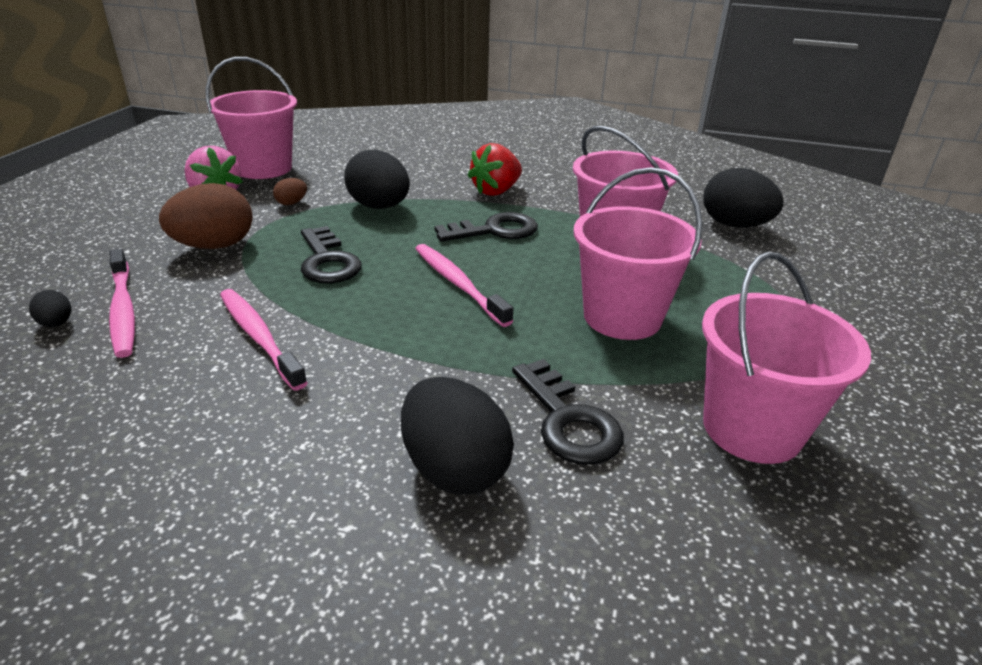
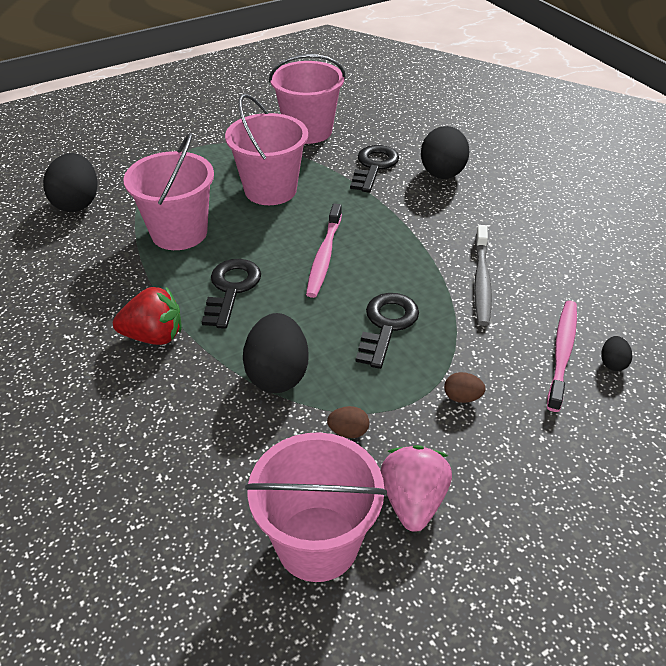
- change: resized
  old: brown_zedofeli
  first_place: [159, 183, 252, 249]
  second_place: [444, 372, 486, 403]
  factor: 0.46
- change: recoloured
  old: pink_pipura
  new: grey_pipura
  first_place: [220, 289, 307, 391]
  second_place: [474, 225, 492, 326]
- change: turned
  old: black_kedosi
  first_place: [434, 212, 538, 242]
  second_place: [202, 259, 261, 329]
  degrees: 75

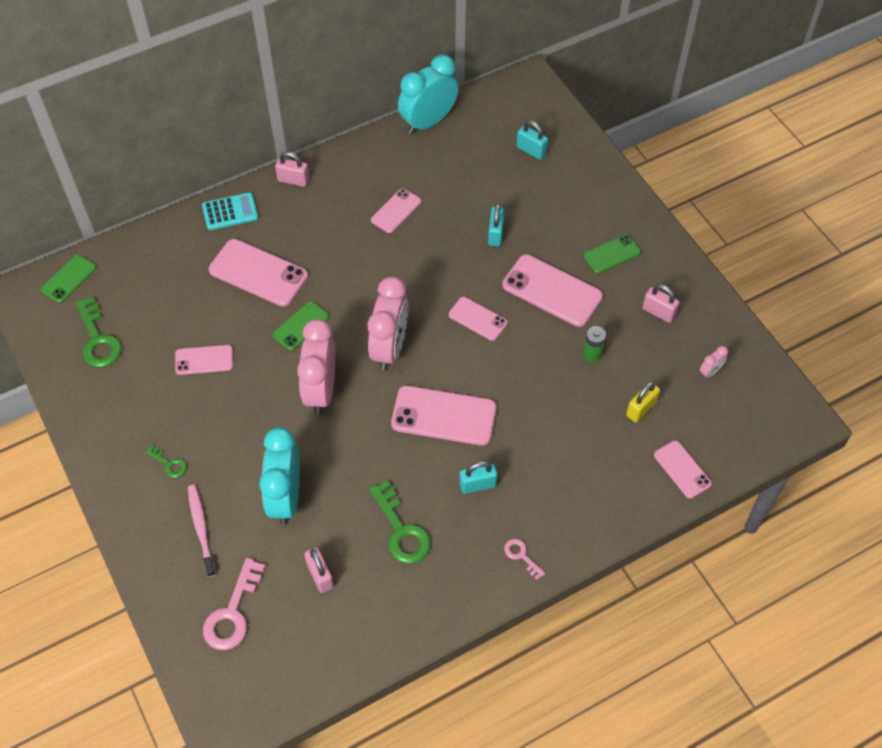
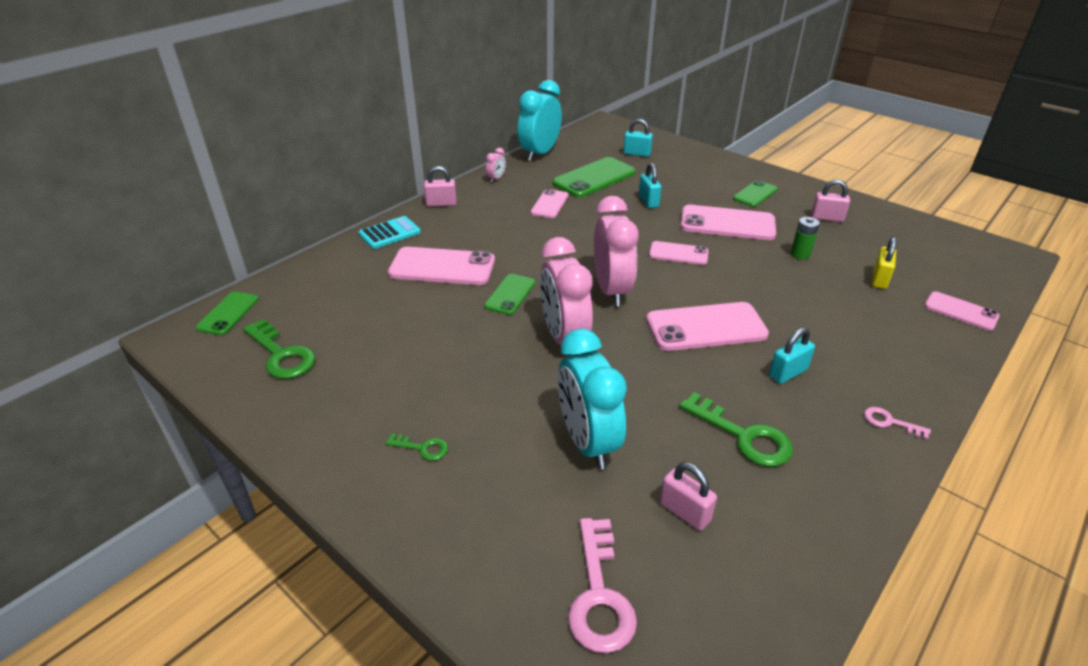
- change: removed
  old: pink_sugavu
  first_place: [175, 345, 233, 375]
- change: removed
  old: pink_pipura
  first_place: [188, 485, 216, 577]
- change: moved
  old: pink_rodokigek
  first_place: [700, 346, 728, 379]
  second_place: [486, 148, 506, 182]
- change: added
  new: green_sugavu
  second_place: [553, 157, 636, 198]

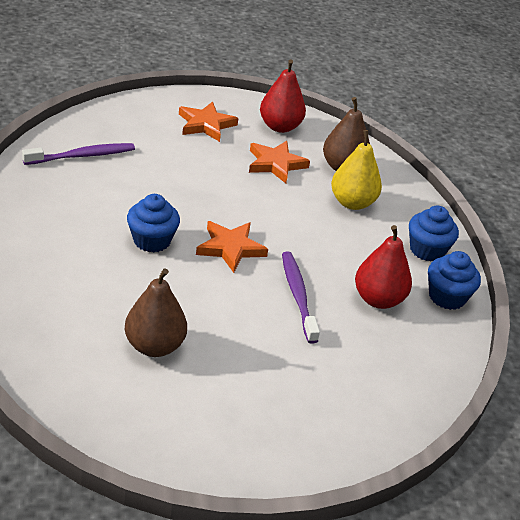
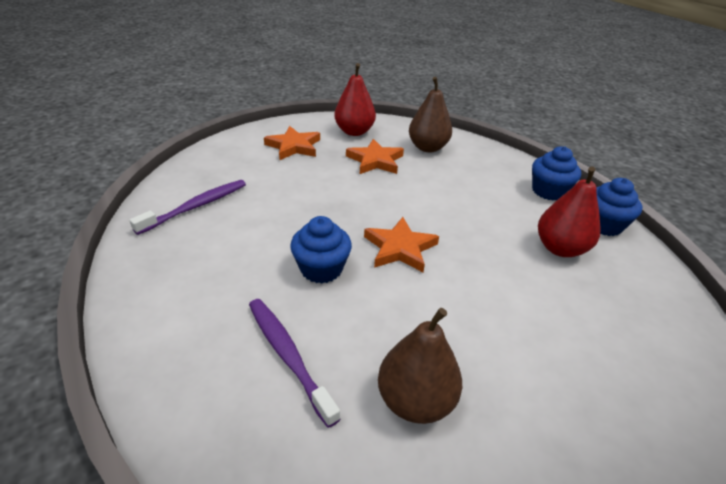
- change: moved
  old: purple_pipura
  first_place: [282, 252, 320, 344]
  second_place: [249, 299, 340, 428]
- change: removed
  old: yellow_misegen
  first_place: [331, 130, 382, 210]

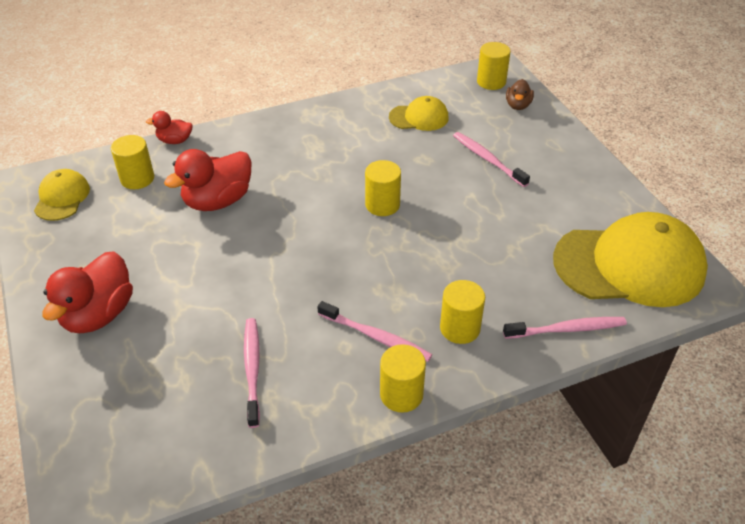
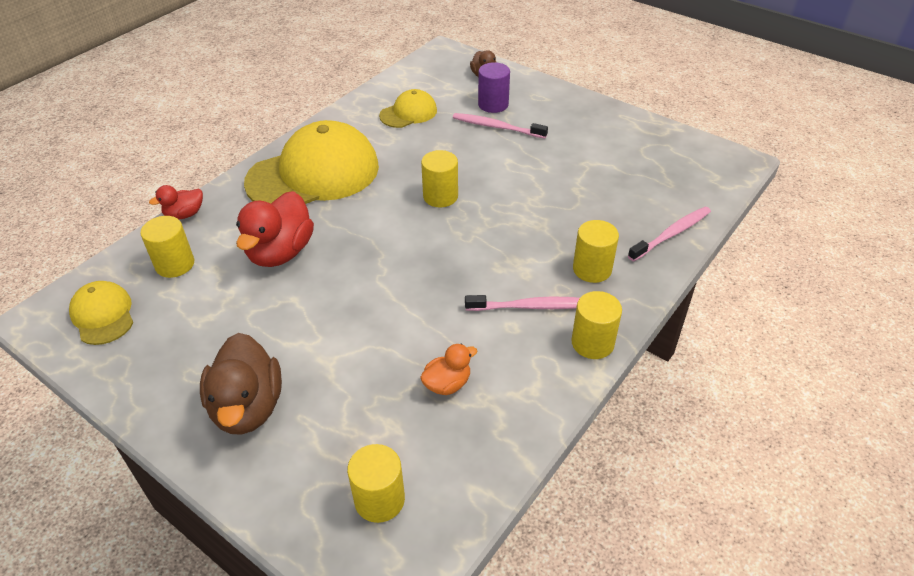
- change: recoloured
  old: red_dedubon
  new: brown_dedubon
  first_place: [42, 251, 133, 333]
  second_place: [200, 333, 282, 435]
- change: replaced
  old: pink_pipura
  new: orange_dedubon
  first_place: [244, 318, 260, 428]
  second_place: [420, 344, 477, 395]
- change: moved
  old: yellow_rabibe
  first_place: [477, 42, 511, 90]
  second_place: [347, 444, 405, 523]
- change: moved
  old: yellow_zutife
  first_place: [553, 212, 708, 307]
  second_place: [244, 120, 379, 204]
- change: added
  new: purple_rabibe
  second_place: [478, 62, 510, 113]

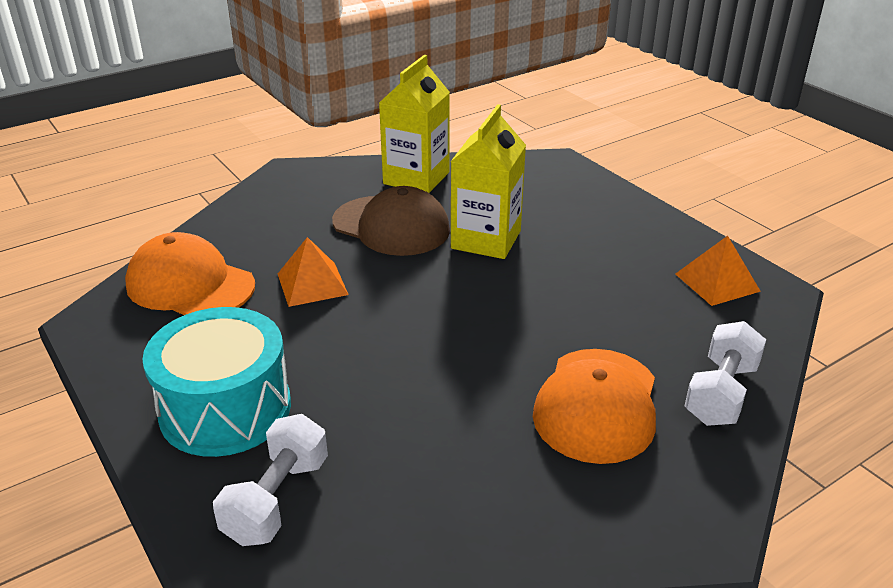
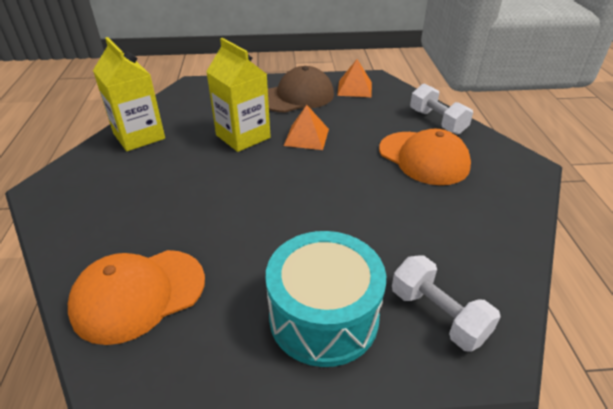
- change: moved
  old: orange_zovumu
  first_place: [278, 237, 349, 307]
  second_place: [284, 105, 329, 150]
- change: moved
  old: brown_zutife
  first_place: [332, 186, 450, 256]
  second_place: [268, 66, 334, 113]

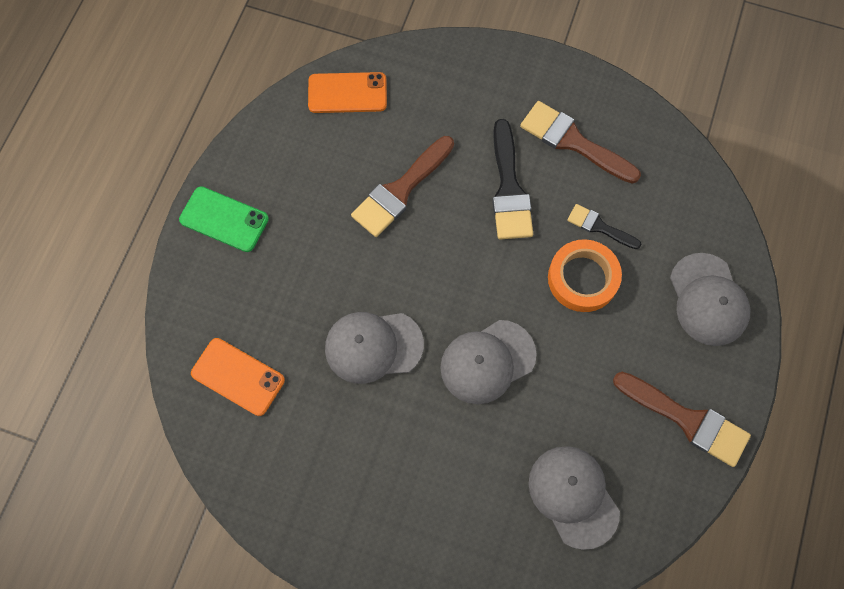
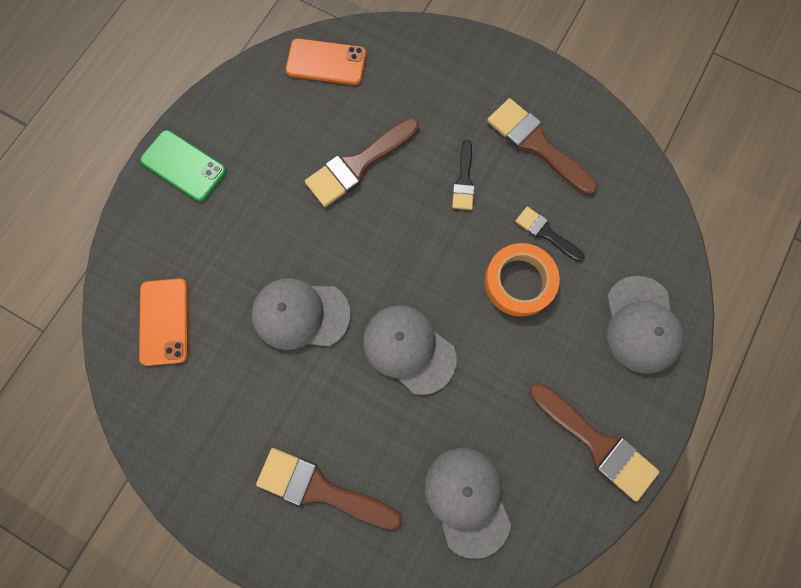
- change: turned
  old: orange_sugavu
  first_place: [191, 338, 285, 416]
  second_place: [139, 278, 188, 366]
  degrees: 45
- change: turned
  old: grey_zutife
  first_place: [440, 320, 536, 404]
  second_place: [363, 305, 456, 395]
  degrees: 60
- change: resized
  old: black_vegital
  first_place: [492, 119, 533, 239]
  second_place: [452, 140, 475, 210]
  factor: 0.57
- change: added
  new: brown_vegital
  second_place: [256, 448, 402, 530]

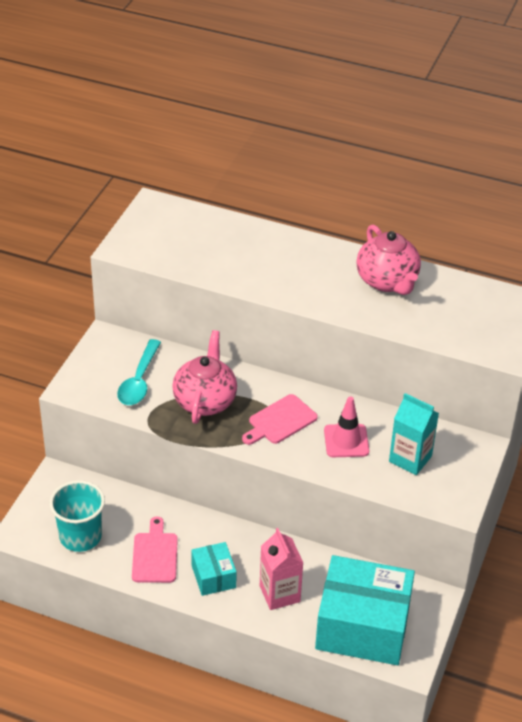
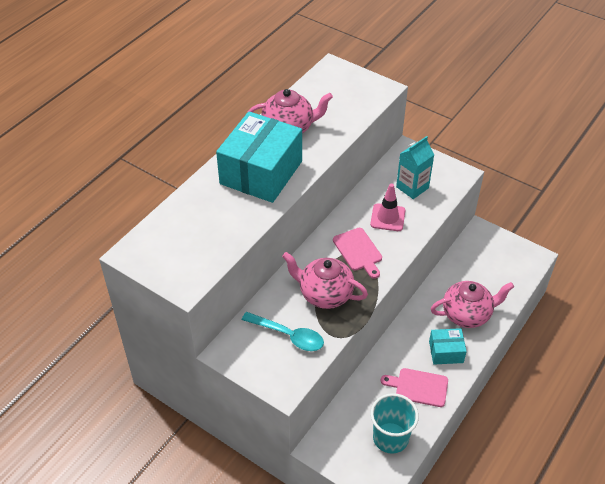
- change: replaced
  old: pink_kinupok
  new: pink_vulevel
  first_place: [260, 528, 303, 610]
  second_place: [431, 281, 514, 328]
- change: moved
  old: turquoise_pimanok
  first_place: [315, 555, 415, 665]
  second_place: [216, 111, 302, 203]

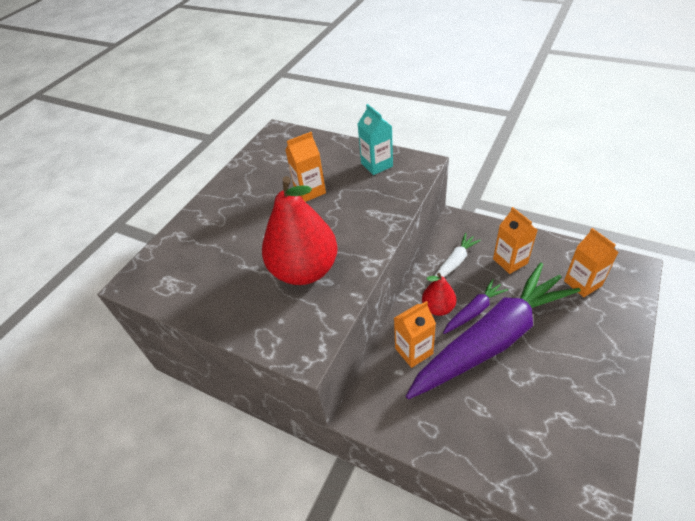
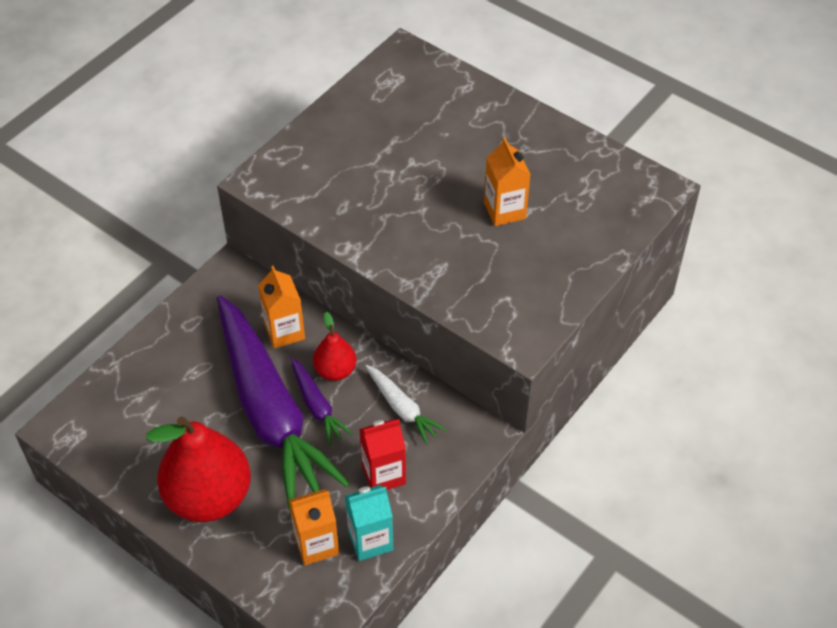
- change: moved
  old: red_misegen
  first_place: [262, 176, 338, 285]
  second_place: [146, 416, 251, 522]
- change: moved
  old: turquoise_kinupok
  first_place: [358, 104, 393, 175]
  second_place: [345, 485, 393, 561]
- change: recoloured
  old: orange_kinupok
  new: red_kinupok
  first_place: [493, 207, 537, 274]
  second_place: [359, 419, 406, 490]

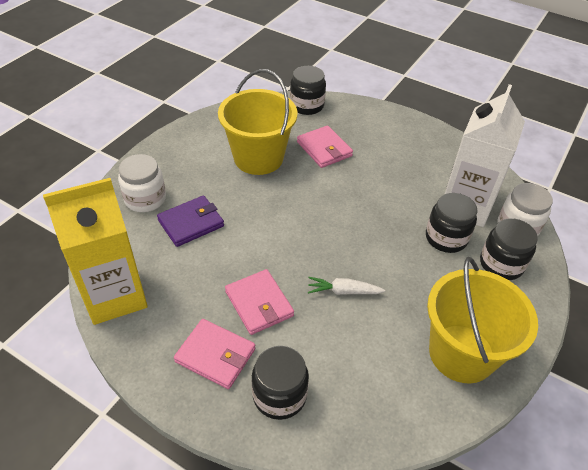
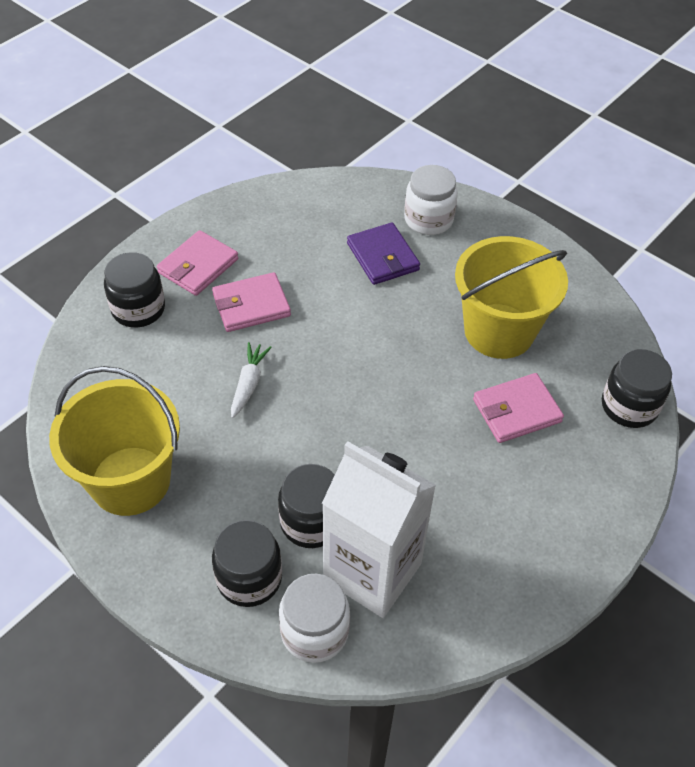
- change: removed
  old: yellow_kinupok
  first_place: [43, 178, 148, 325]

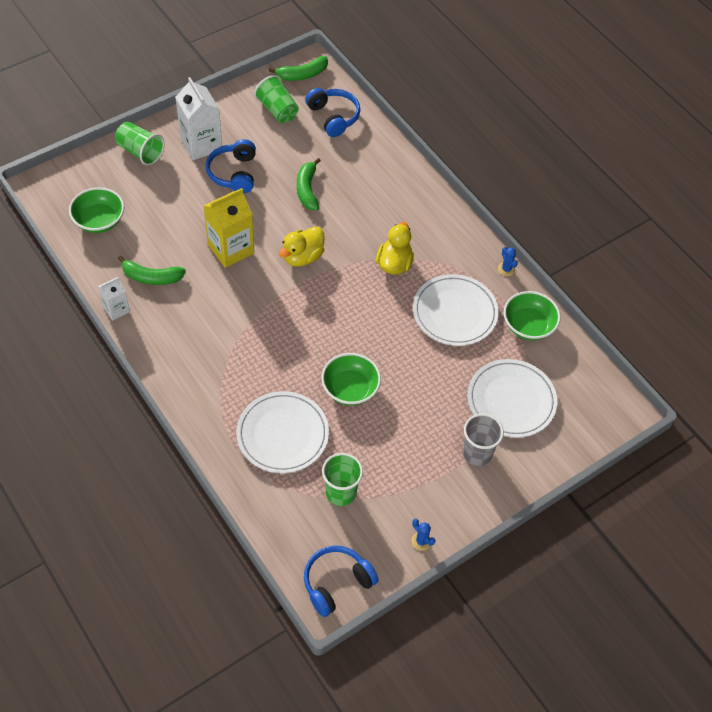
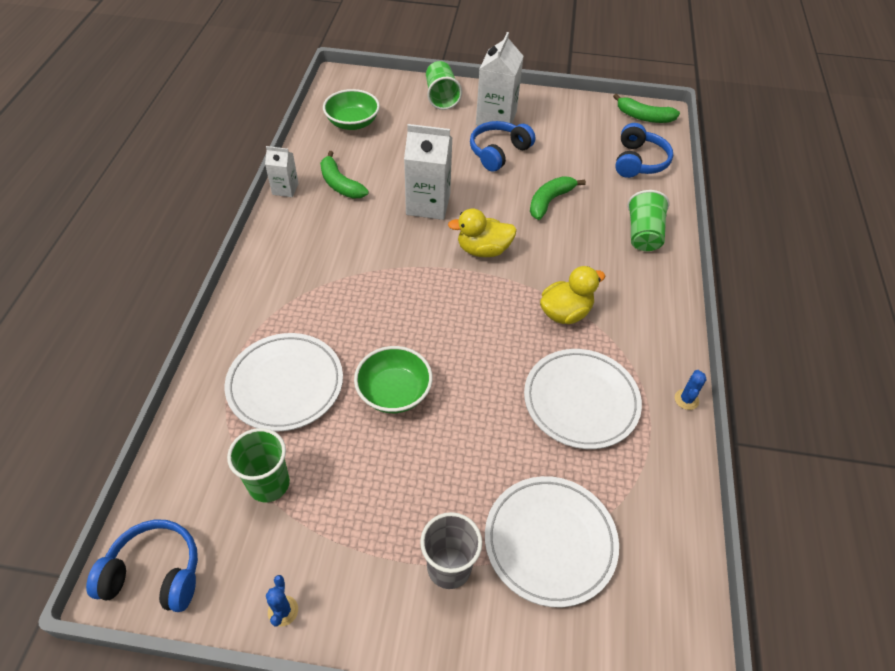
- change: recoloured
  old: yellow_kinupok
  new: white_kinupok
  first_place: [204, 188, 254, 268]
  second_place: [404, 124, 452, 220]
- change: moved
  old: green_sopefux
  first_place: [254, 75, 299, 123]
  second_place: [628, 190, 670, 251]
- change: removed
  old: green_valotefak
  first_place: [504, 291, 561, 340]

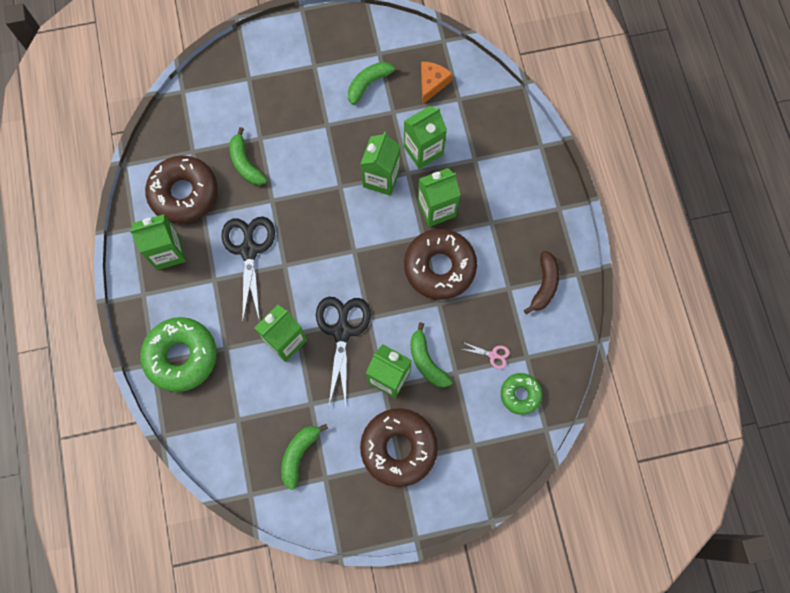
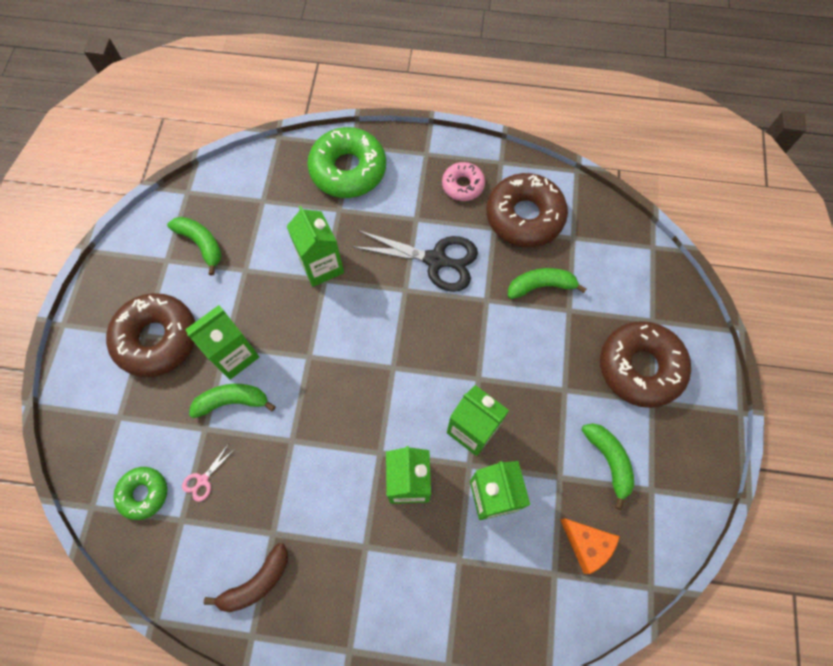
- change: replaced
  old: green_kinupok
  new: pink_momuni
  first_place: [130, 214, 186, 270]
  second_place: [442, 162, 485, 201]
- change: removed
  old: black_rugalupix
  first_place: [316, 297, 371, 406]
- change: moved
  old: brown_momuni
  first_place: [404, 229, 477, 300]
  second_place: [600, 321, 691, 408]
- change: turned
  old: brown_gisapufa
  first_place: [524, 251, 559, 314]
  second_place: [204, 543, 288, 612]
  degrees: -75

